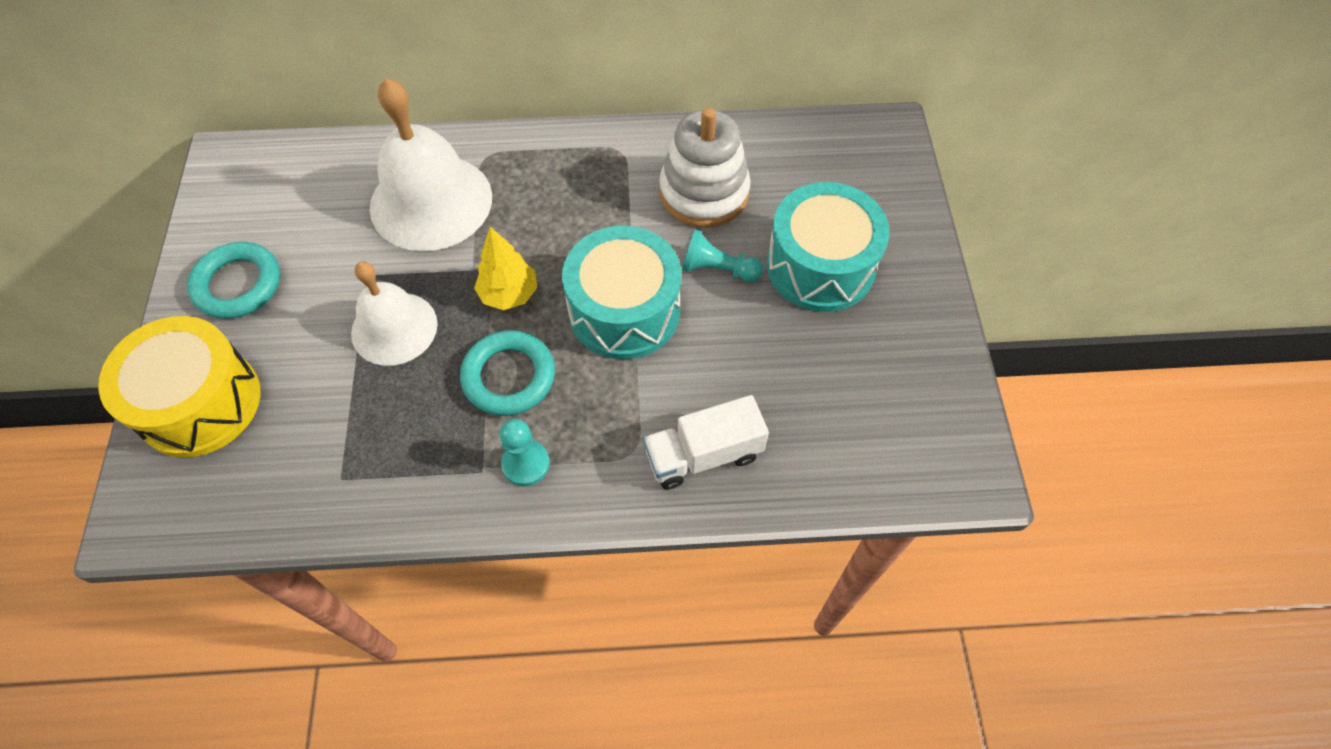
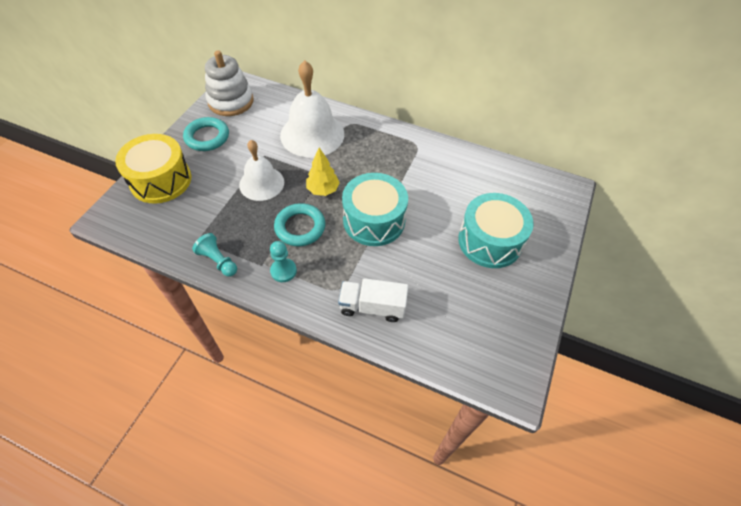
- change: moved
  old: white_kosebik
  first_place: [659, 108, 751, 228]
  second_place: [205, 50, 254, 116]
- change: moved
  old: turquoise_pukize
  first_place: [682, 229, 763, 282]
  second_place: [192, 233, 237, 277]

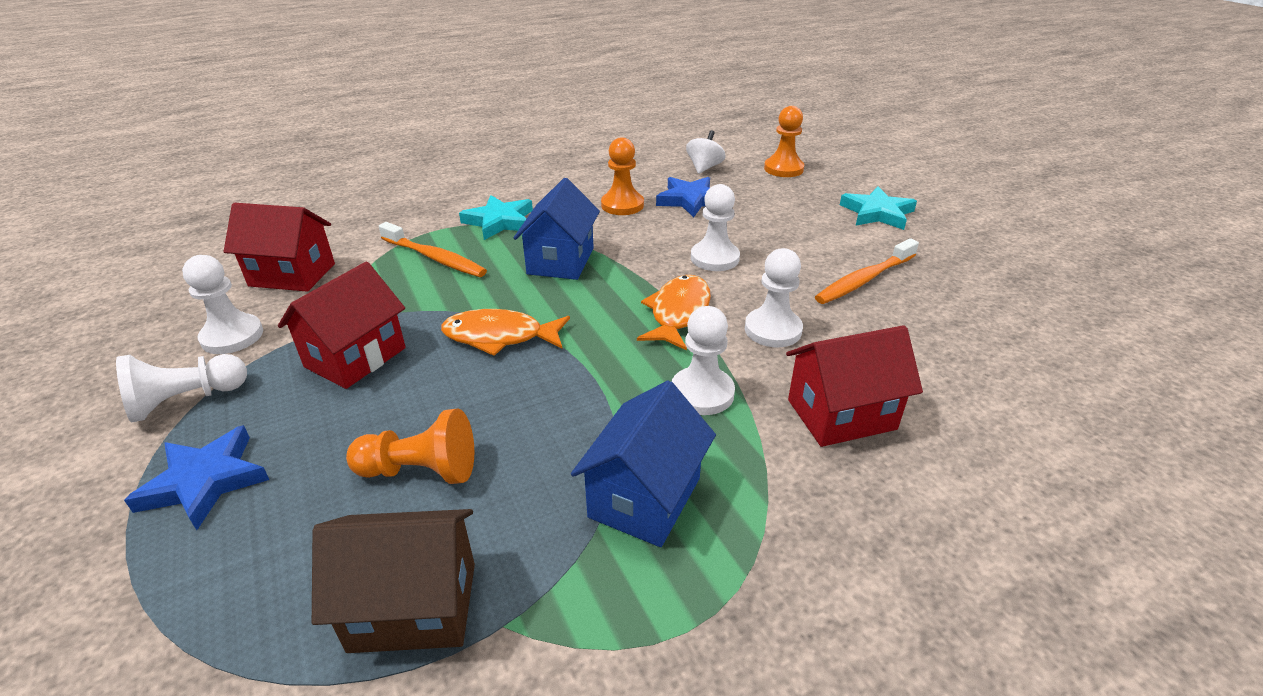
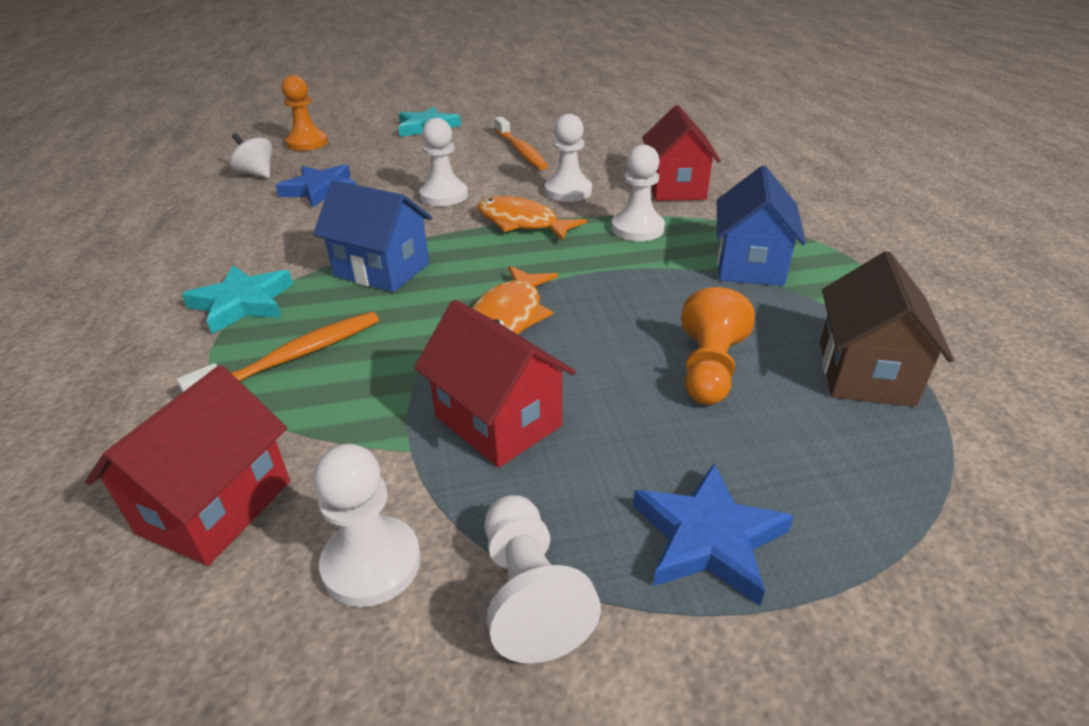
- change: turned
  old: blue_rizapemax
  first_place: [571, 381, 716, 547]
  second_place: [717, 165, 806, 286]
  degrees: 60
- change: removed
  old: orange_pukize
  first_place: [601, 137, 644, 215]

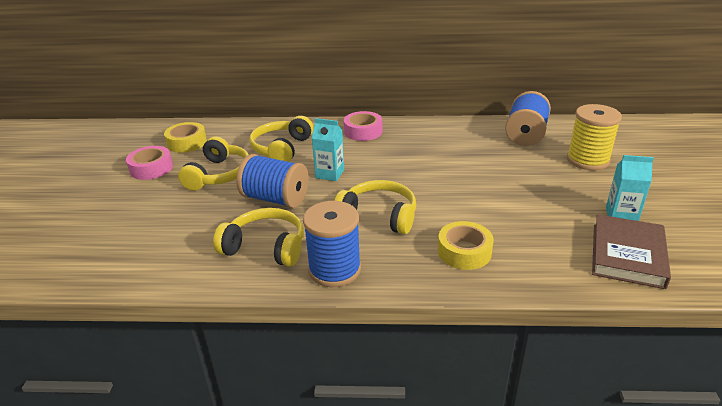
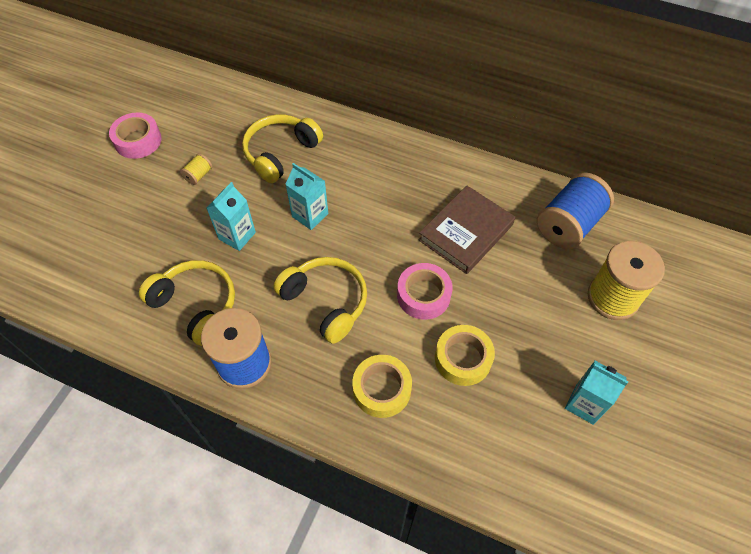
- change: moved
  old: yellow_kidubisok
  first_place: [164, 122, 207, 153]
  second_place: [435, 325, 495, 386]
- change: replaced
  old: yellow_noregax
  new: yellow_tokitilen
  first_place: [178, 136, 249, 191]
  second_place: [180, 153, 213, 185]
- change: replaced
  old: blue_tokitilen
  new: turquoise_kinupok
  first_place: [237, 154, 309, 208]
  second_place: [207, 182, 256, 251]
- change: moved
  old: pink_kidubisok
  first_place: [344, 111, 382, 141]
  second_place: [397, 263, 453, 320]
- change: moved
  old: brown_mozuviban
  first_place: [592, 214, 671, 289]
  second_place: [419, 186, 515, 274]

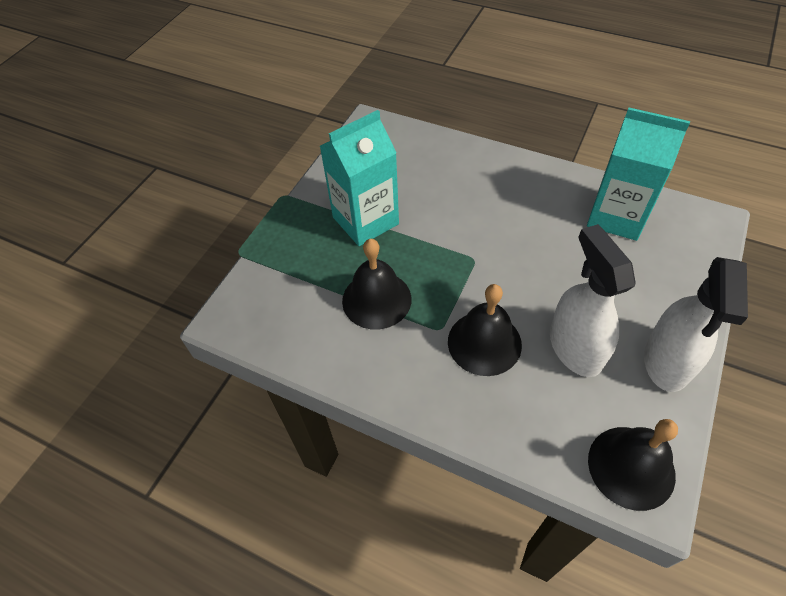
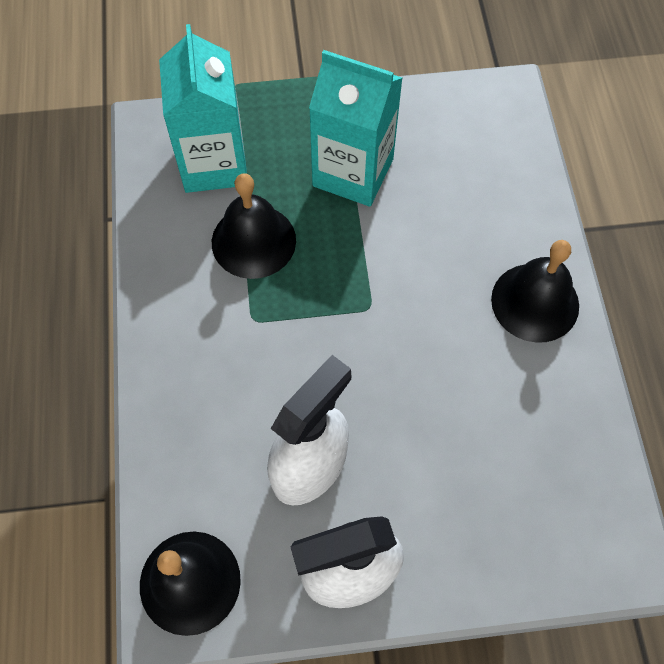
- change: moved
  old: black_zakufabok
  first_place: [448, 284, 522, 376]
  second_place: [491, 240, 579, 343]
- change: moved
  old: turquoise_kinupok
  first_place: [587, 108, 690, 241]
  second_place: [159, 24, 247, 193]

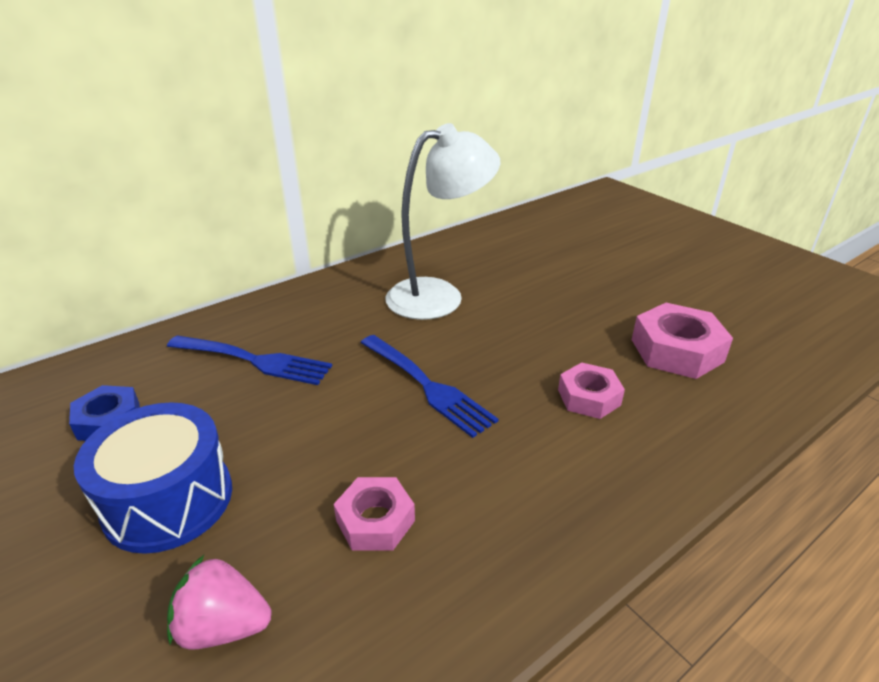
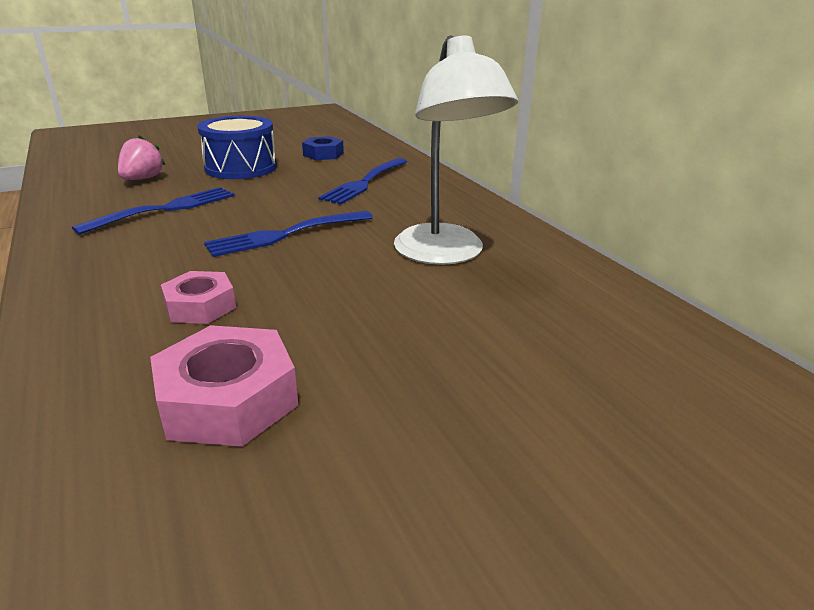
- change: replaced
  old: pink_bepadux
  new: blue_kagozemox
  first_place: [334, 477, 415, 550]
  second_place: [72, 187, 235, 235]

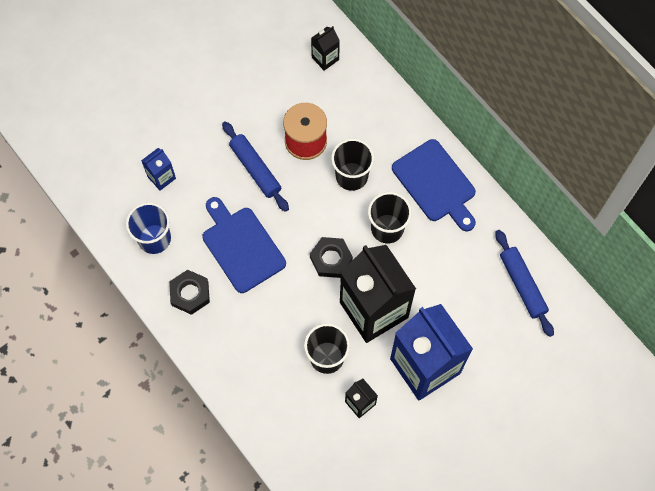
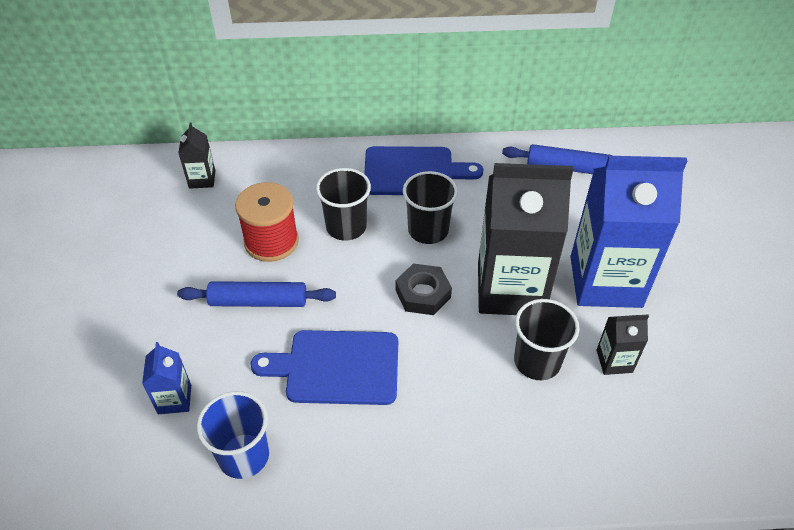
- change: removed
  old: black_bepadux
  first_place: [169, 270, 210, 315]

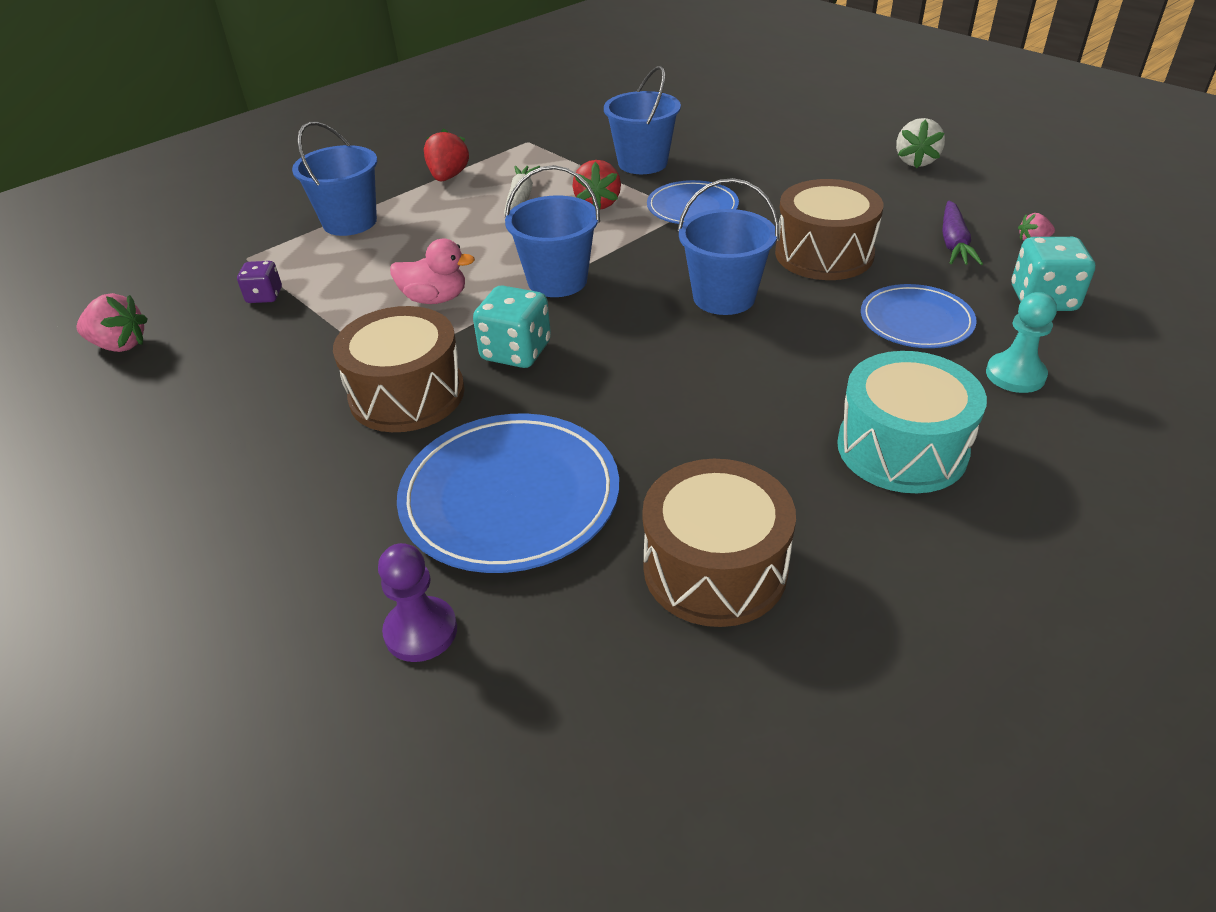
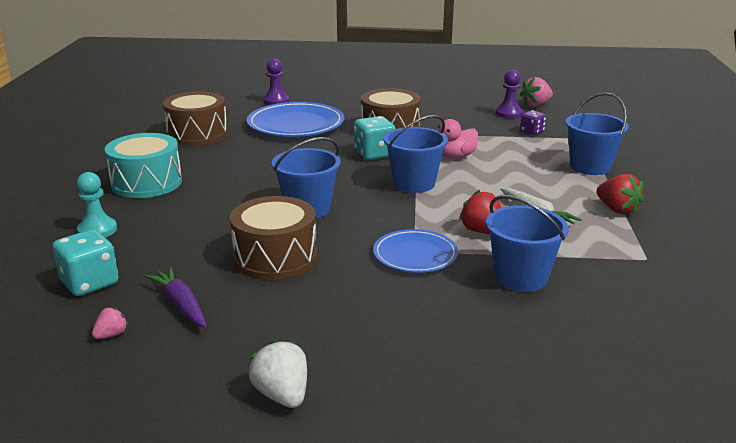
- change: removed
  old: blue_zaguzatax
  first_place: [861, 284, 977, 348]
- change: added
  new: purple_pukize
  second_place: [496, 70, 523, 119]

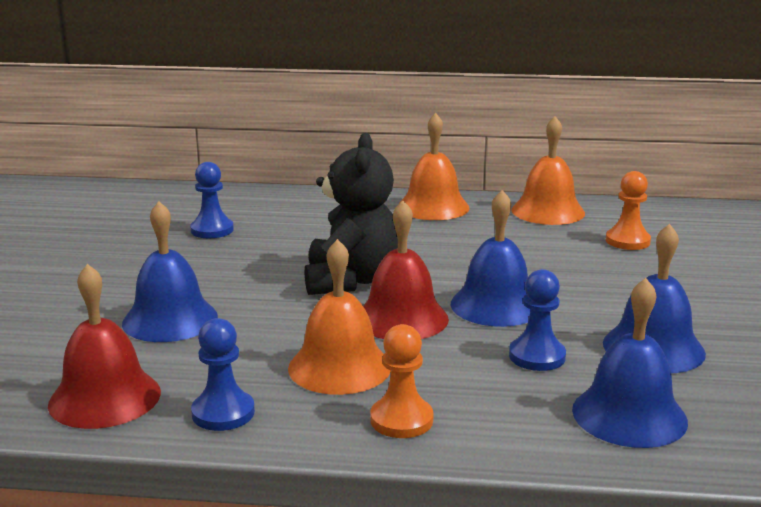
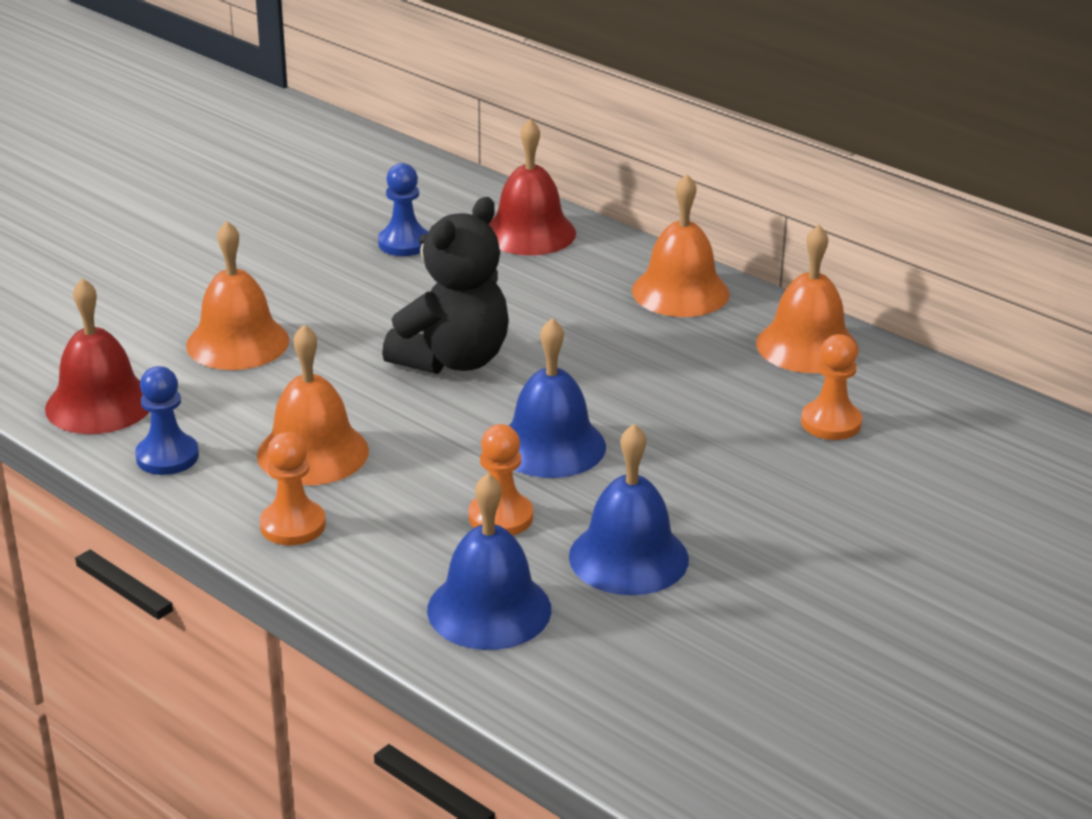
- change: recoloured
  old: blue_zakufabok
  new: orange_zakufabok
  first_place: [122, 201, 218, 342]
  second_place: [186, 221, 289, 370]
- change: moved
  old: red_zakufabok
  first_place: [363, 200, 449, 339]
  second_place: [489, 119, 576, 255]
- change: recoloured
  old: blue_pukize
  new: orange_pukize
  first_place: [509, 269, 566, 371]
  second_place: [469, 424, 533, 535]

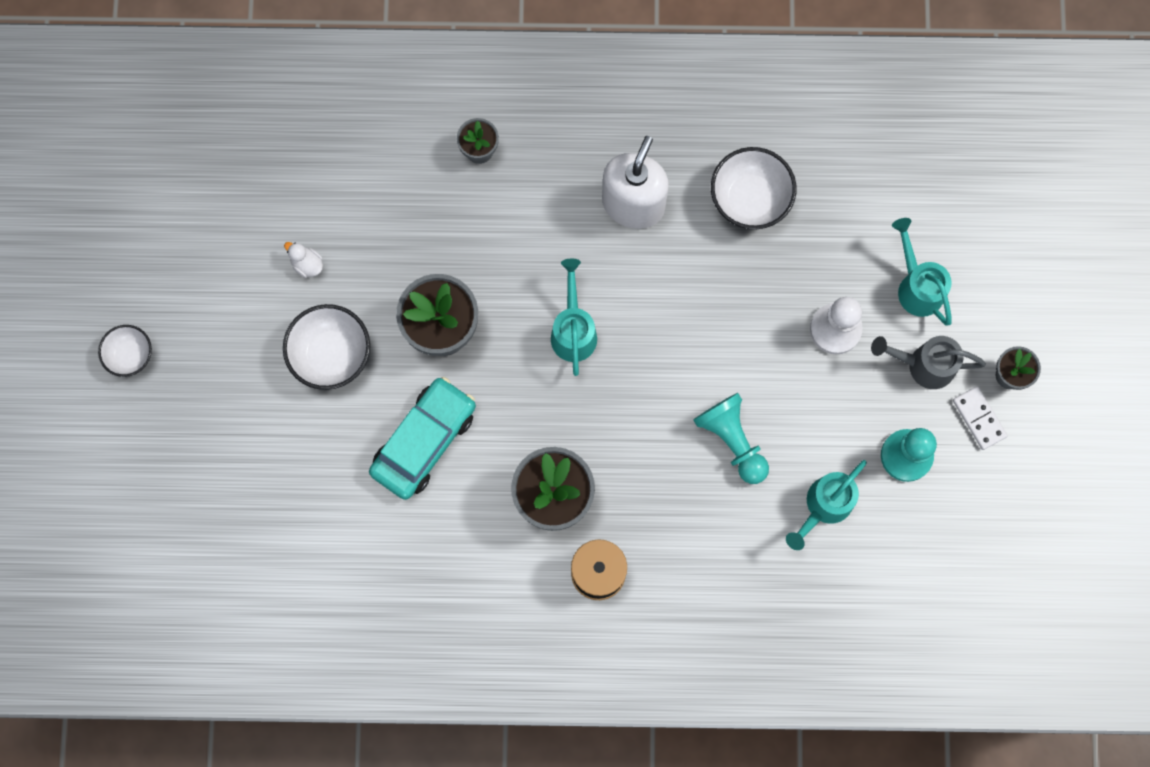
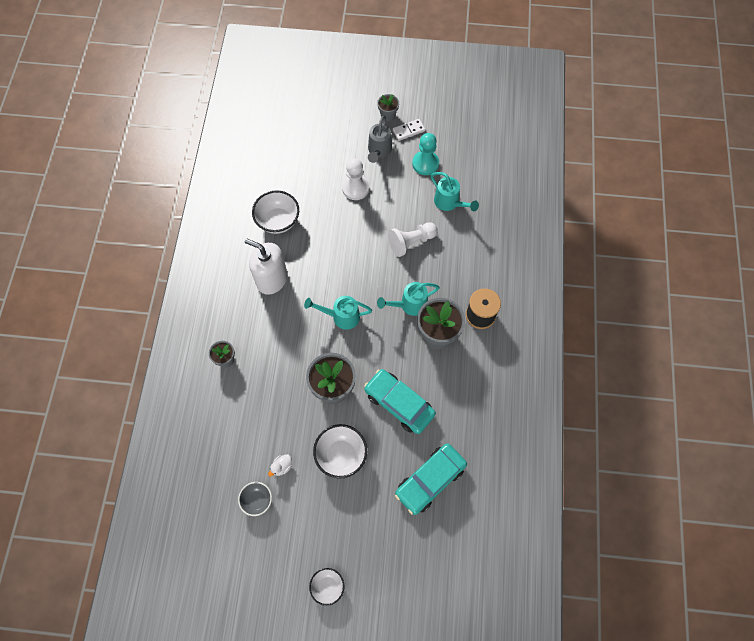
- change: recoloured
  old: turquoise_pukize
  new: white_pukize
  first_place: [693, 393, 769, 484]
  second_place: [388, 222, 437, 257]
- change: moved
  old: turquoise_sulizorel
  first_place: [892, 218, 952, 326]
  second_place: [377, 282, 440, 316]
- change: added
  new: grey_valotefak
  second_place: [238, 482, 272, 516]
- change: added
  new: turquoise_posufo
  second_place: [395, 443, 467, 515]

